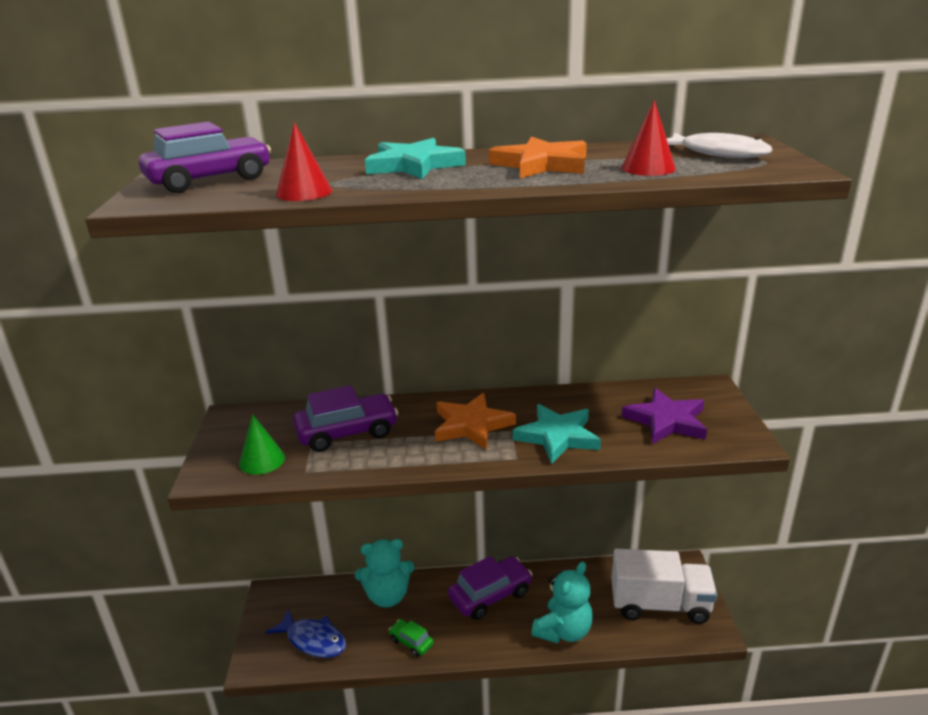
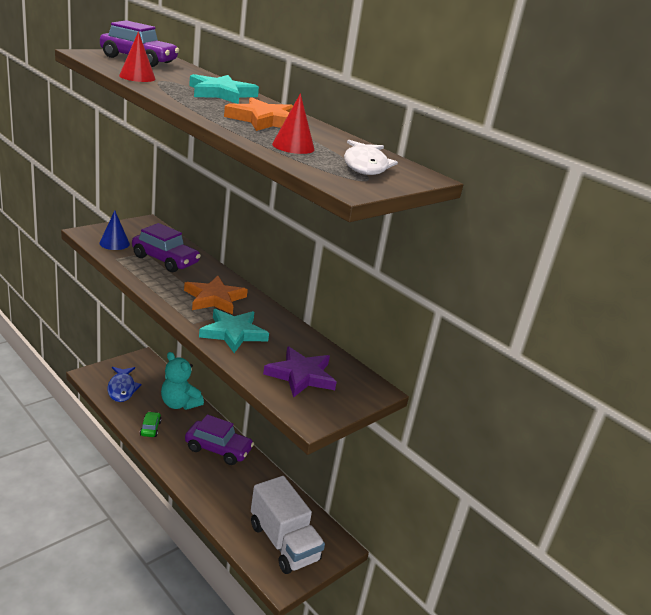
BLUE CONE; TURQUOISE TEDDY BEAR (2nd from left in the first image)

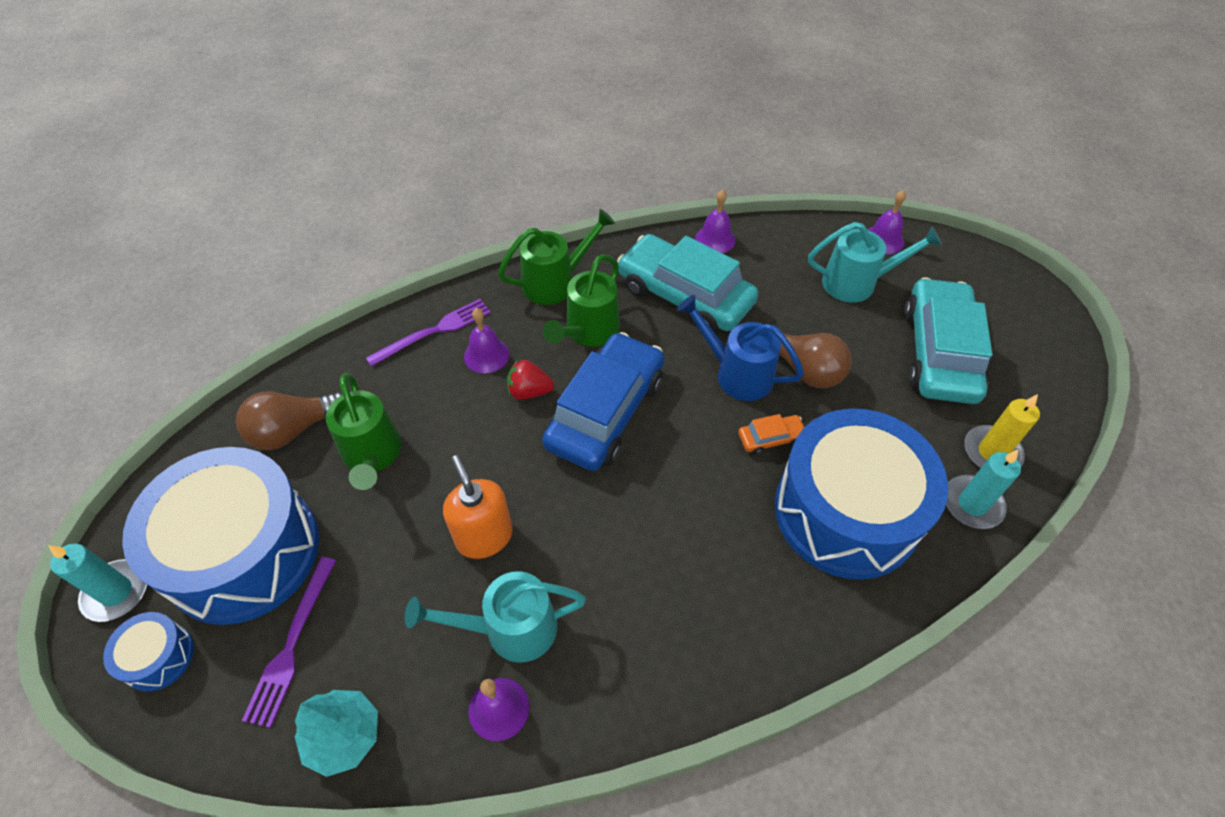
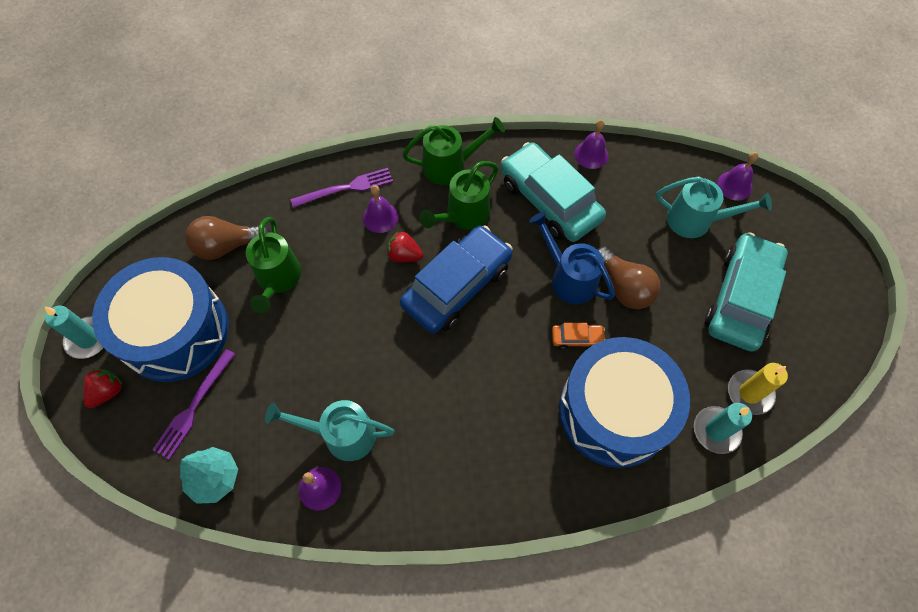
ORANGE SOAP DISPENSER; RED STRAWBERRY (1st from left)

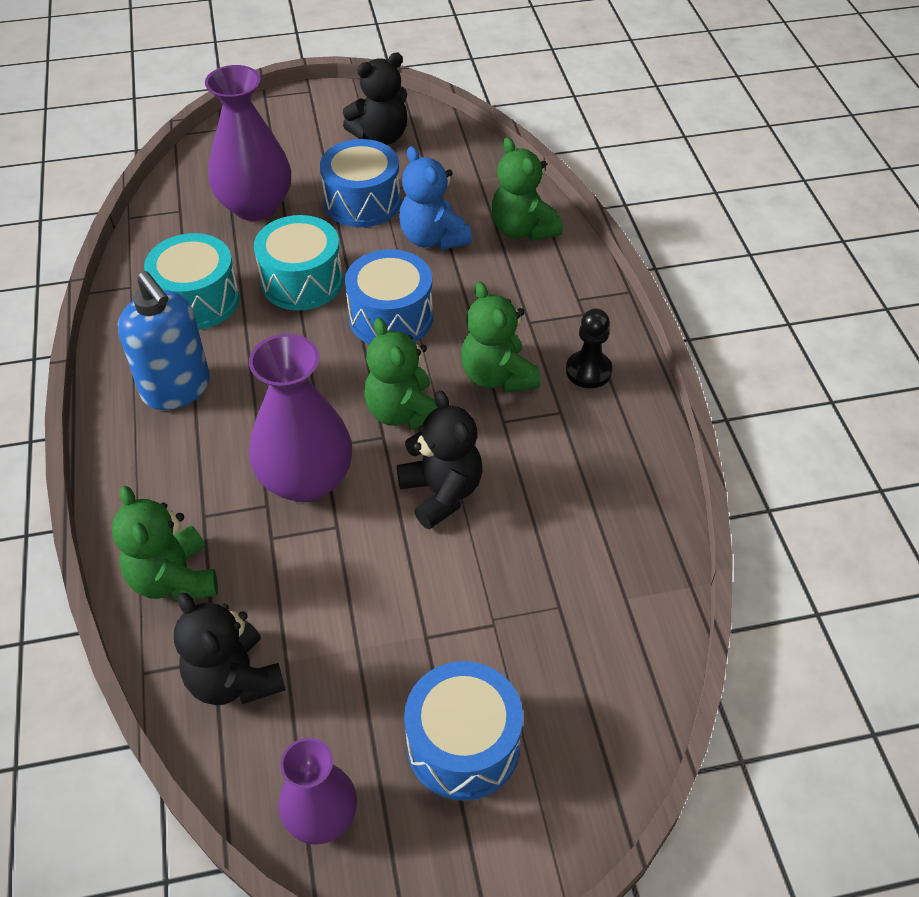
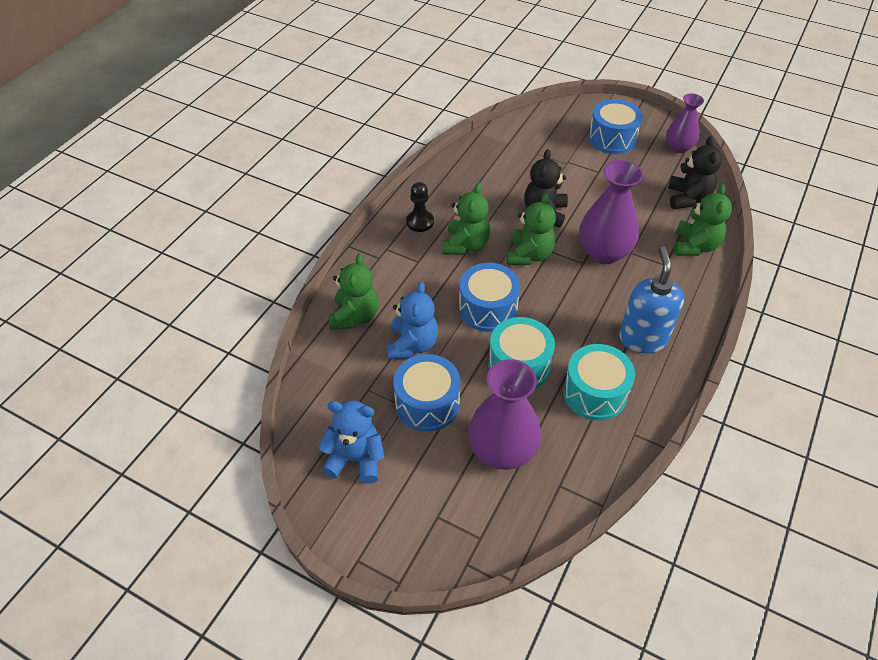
BLUE TEDDY BEAR (1st from left)

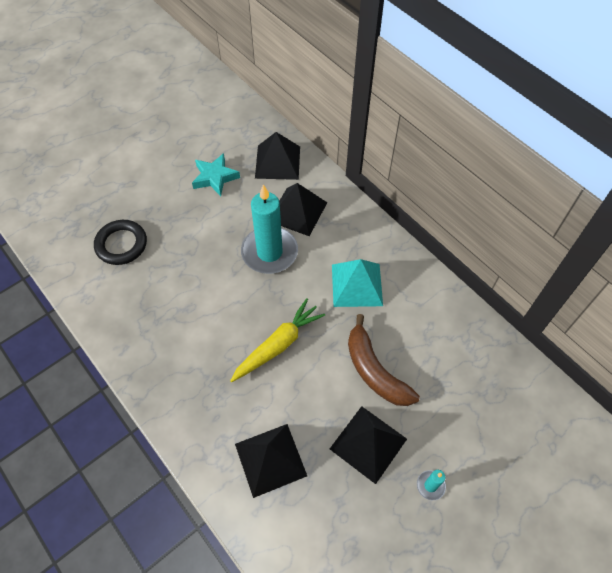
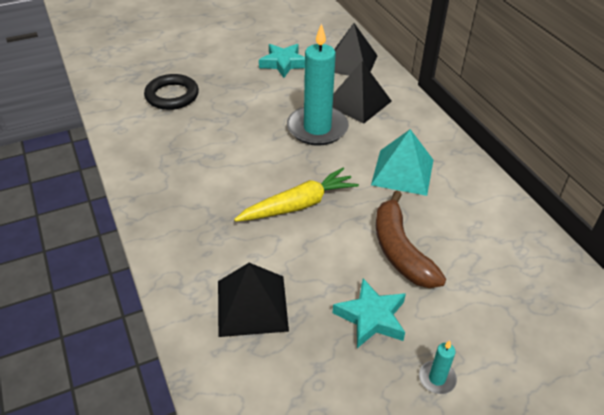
TURQUOISE STAR (2nd from left)

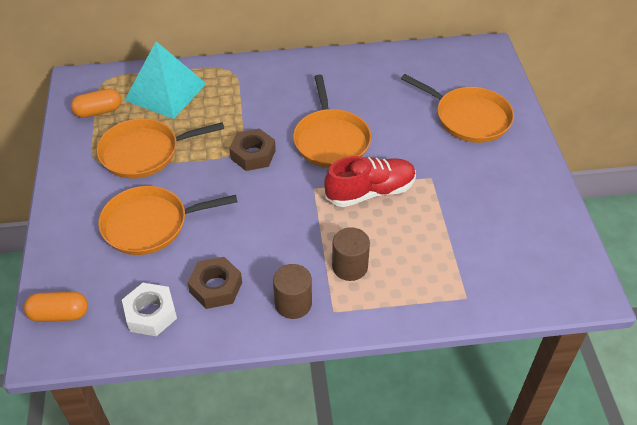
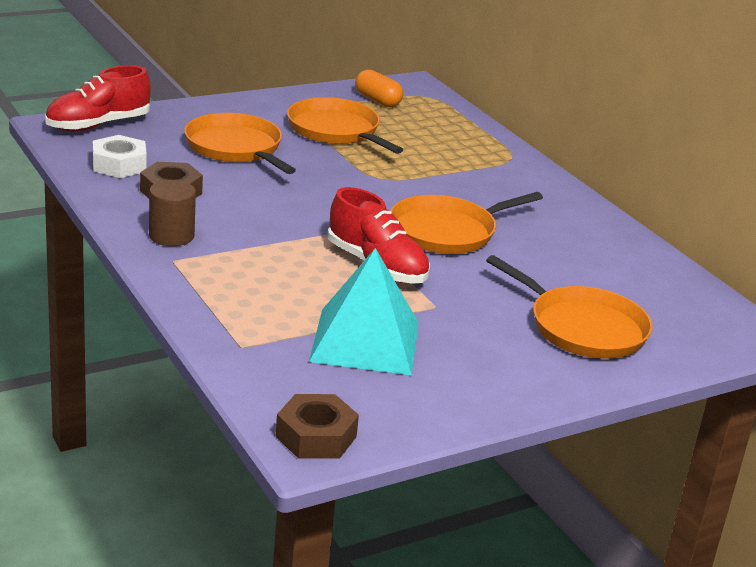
TURQUOISE PYRAMID; ORANGE PAN (4th from left); BROWN NUT (2nd from left); BROWN CYLINDER (2nd from left in the first image); RED SHOE (1st from left)

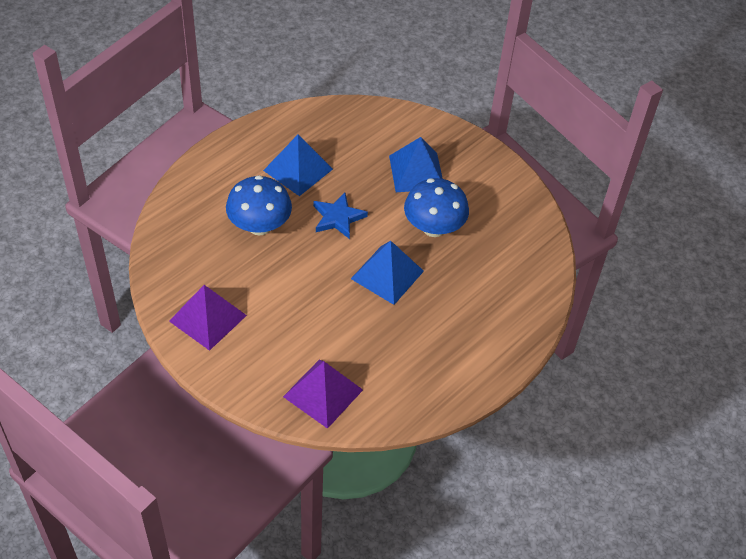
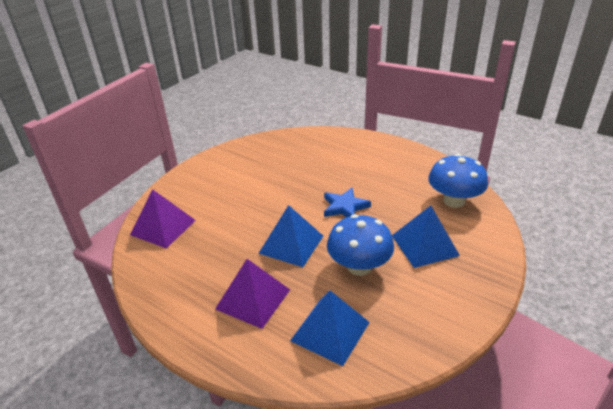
BLUE PYRAMID (2nd from left); BLUE MUSHROOM (2nd from left); PURPLE PYRAMID (2nd from left)

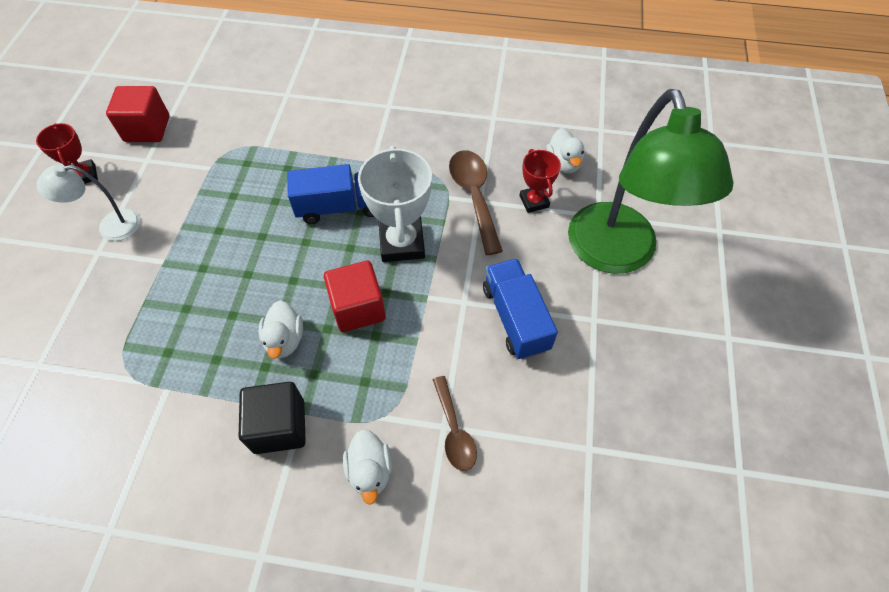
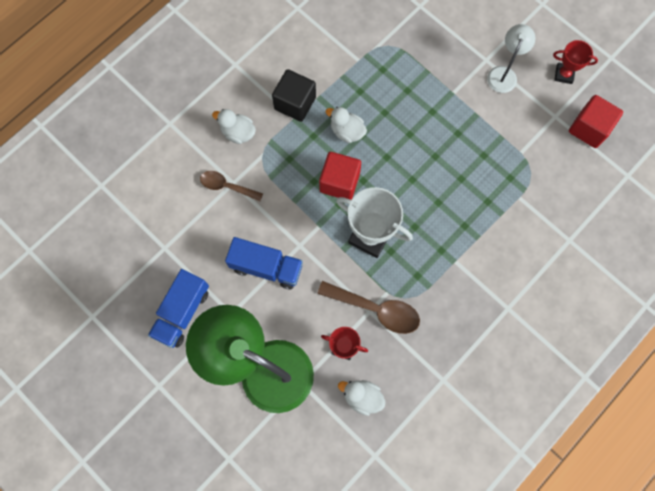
BLUE TRUCK (1st from left)

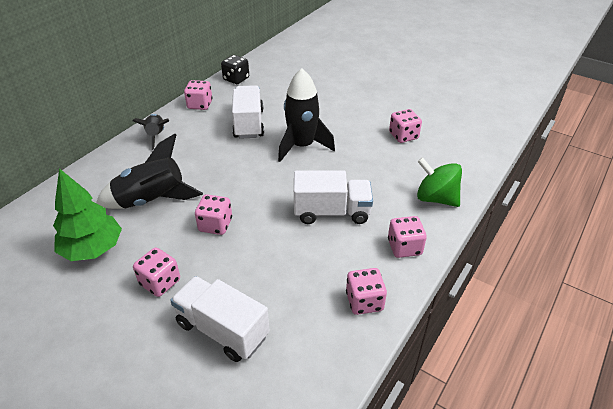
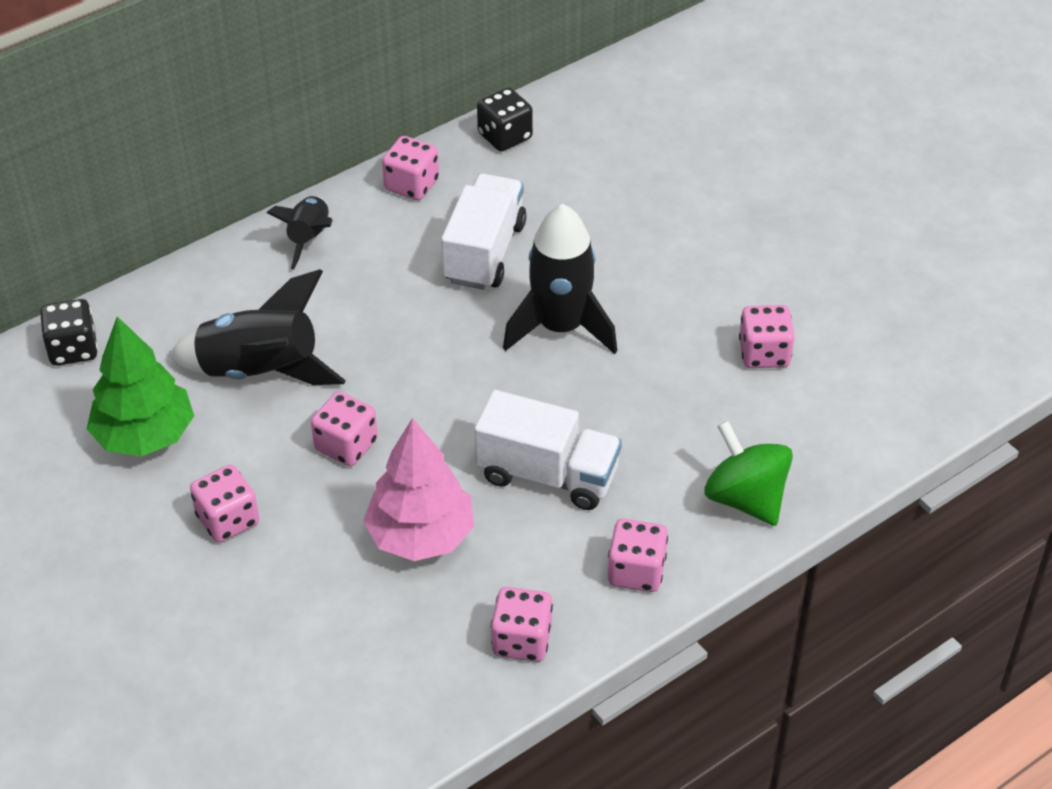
WHITE TRUCK (1st from left in the first image); BLACK DICE (1st from left); PINK TREE

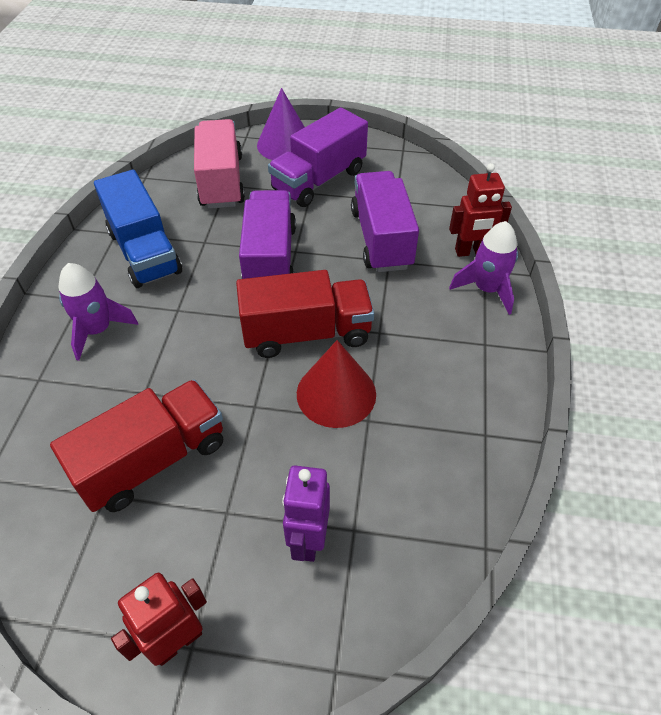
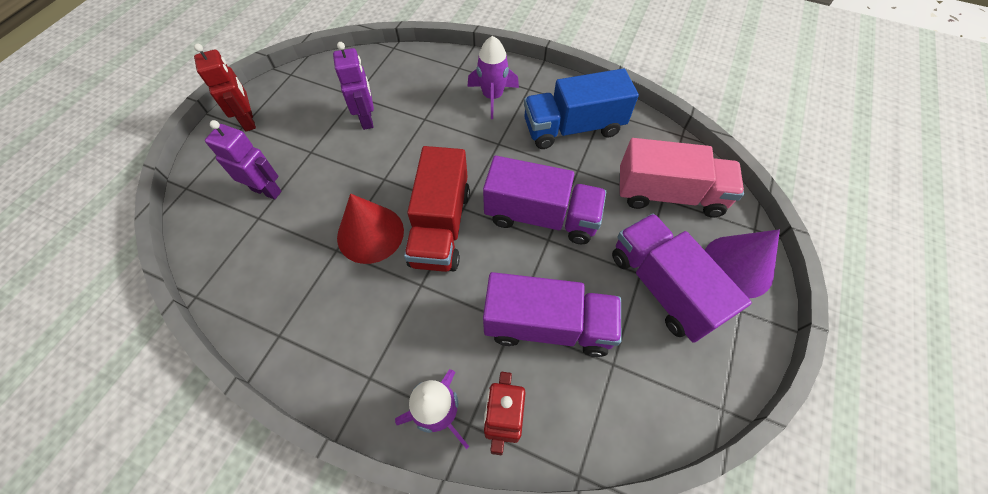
PURPLE ROBOT (2nd from left)

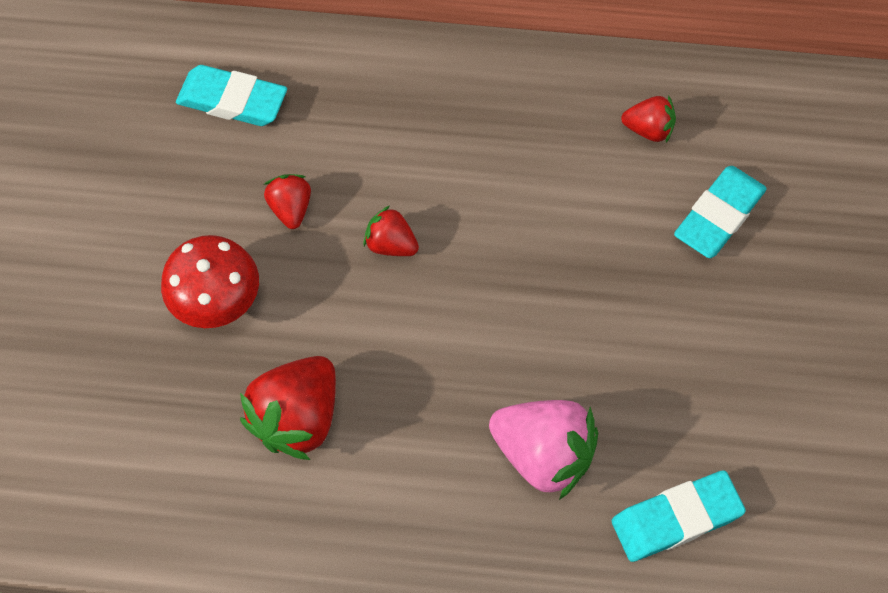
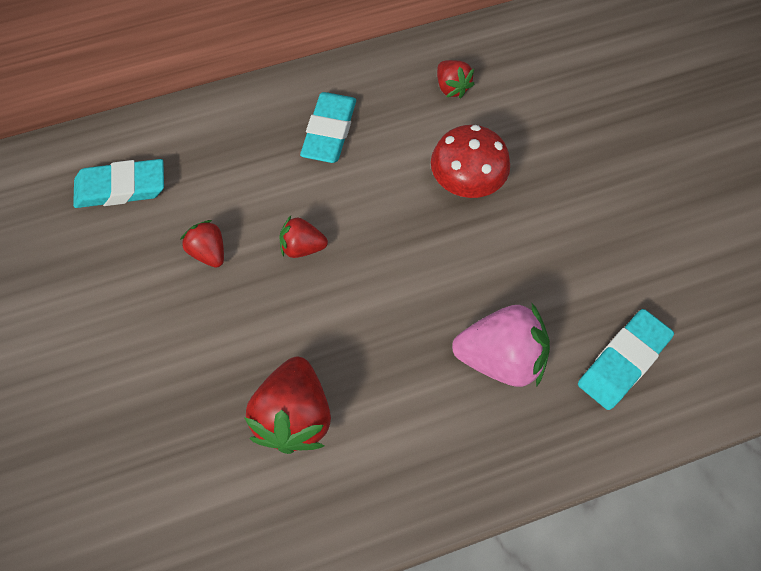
RED STRAWBERRY (4th from left); TURQUOISE ERASER (2nd from left); RED MUSHROOM

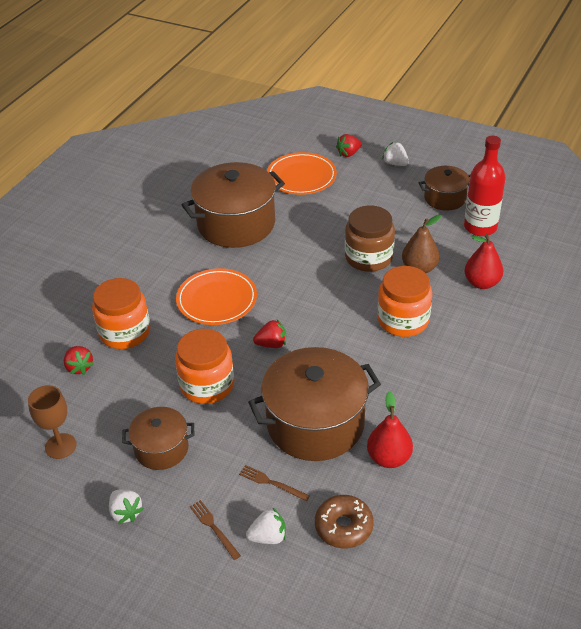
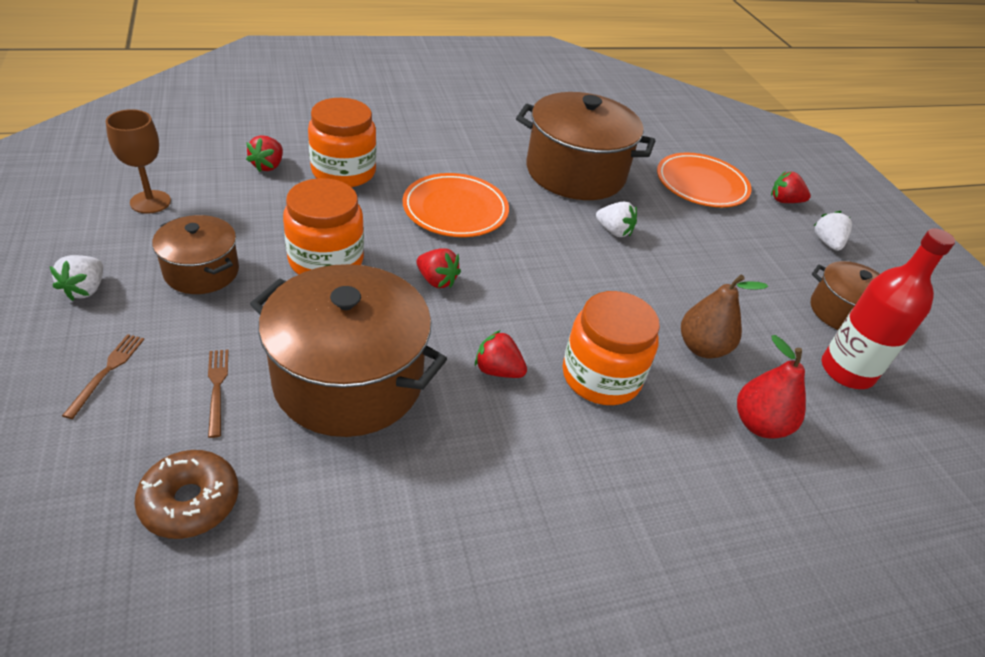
BROWN JAR; RED PEAR (1st from left in the first image); WHITE STRAWBERRY (2nd from left); RED STRAWBERRY (3rd from left)

